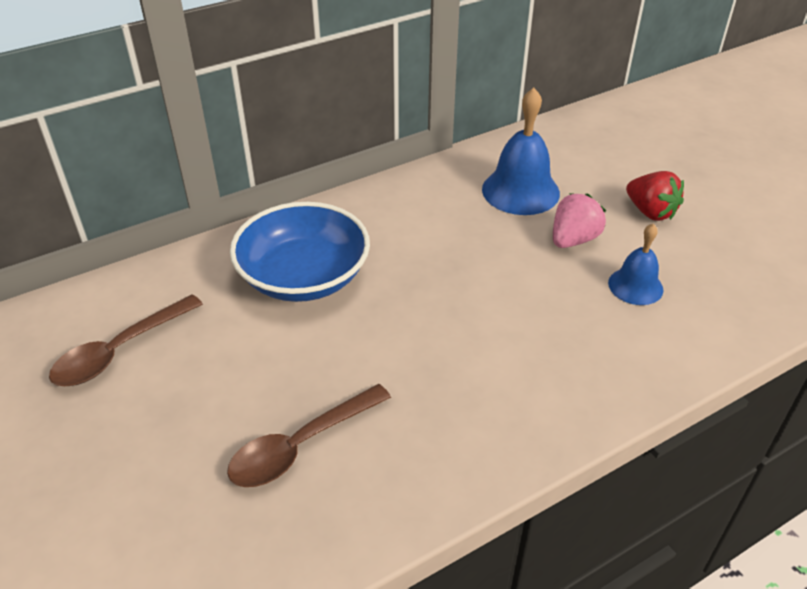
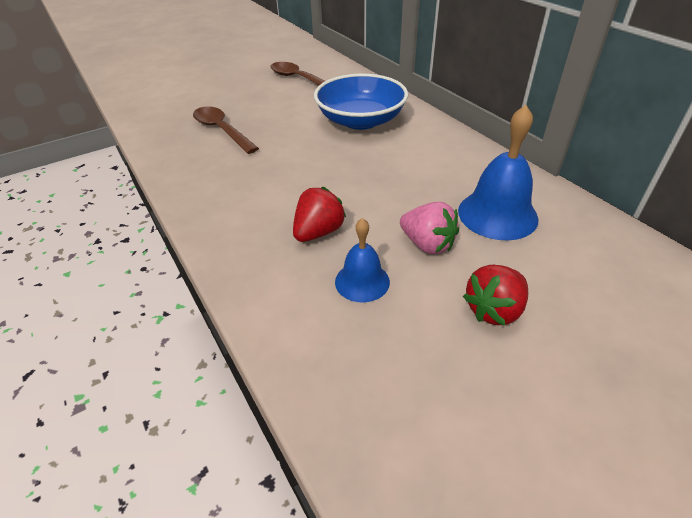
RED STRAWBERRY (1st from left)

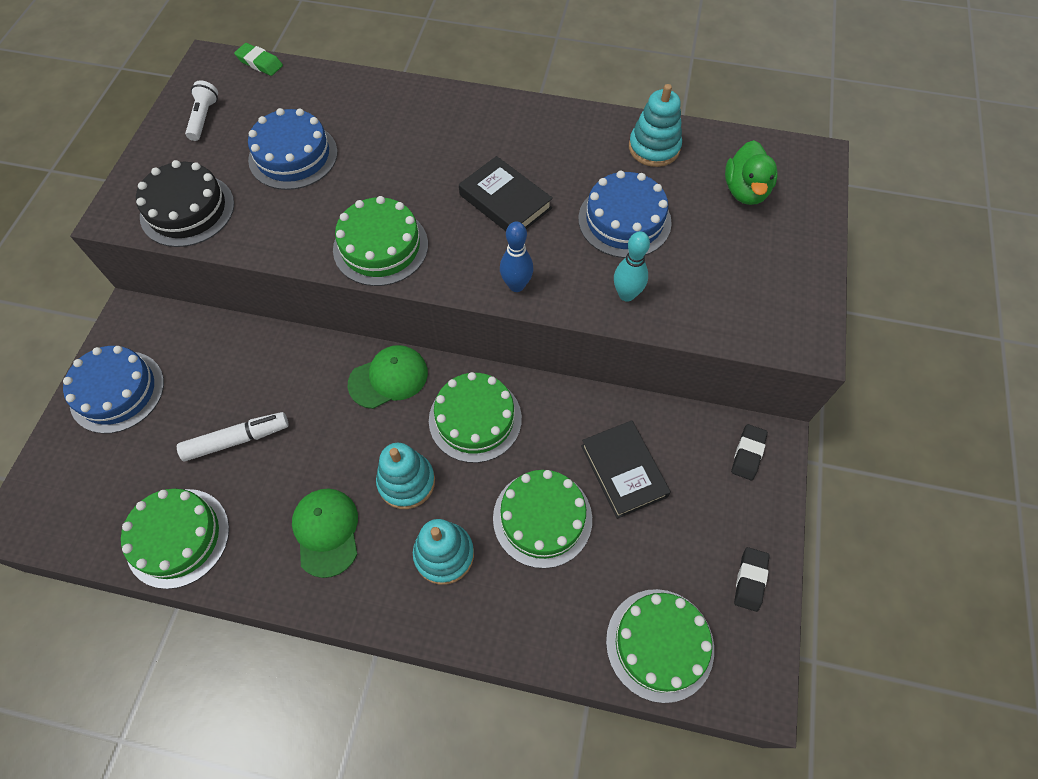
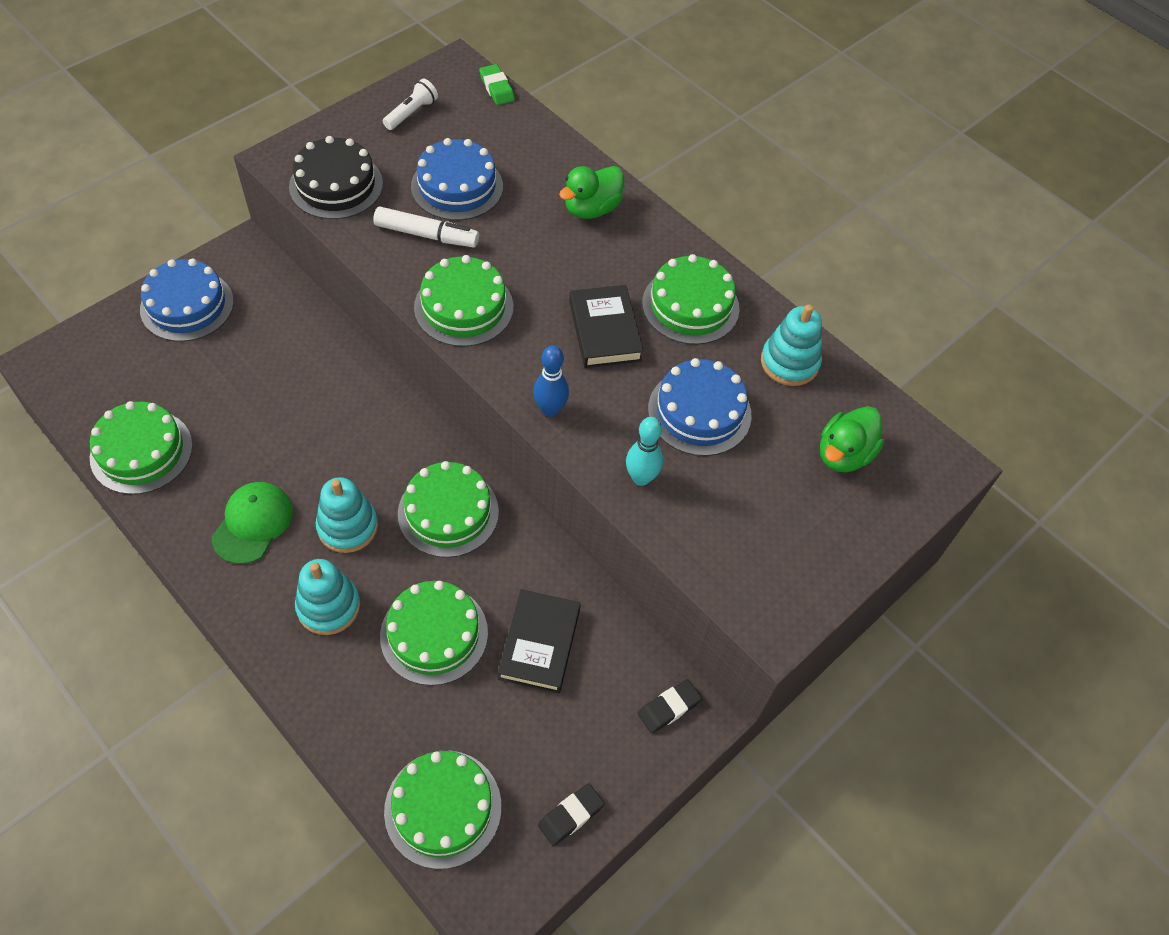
GREEN CAP (2nd from left in the first image); WHITE MARKER; GREEN DUCK (1st from left); GREEN CAKE (6th from left)

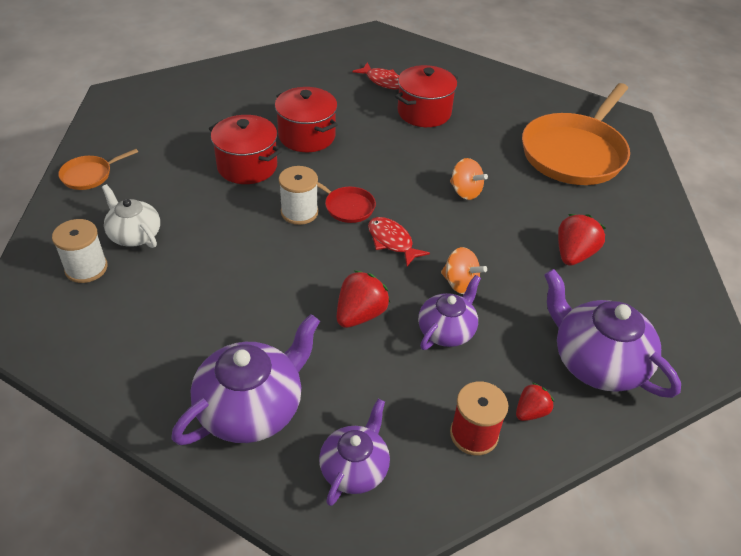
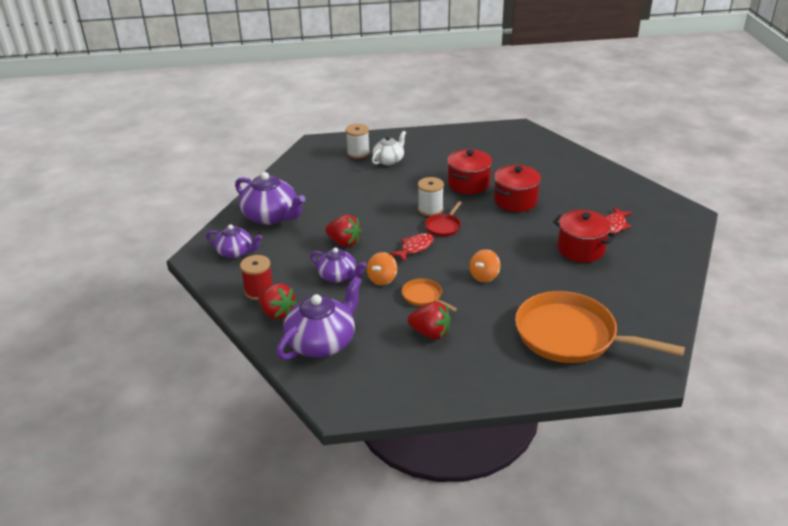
ORANGE PAN (1st from left); RED STRAWBERRY (1st from left)

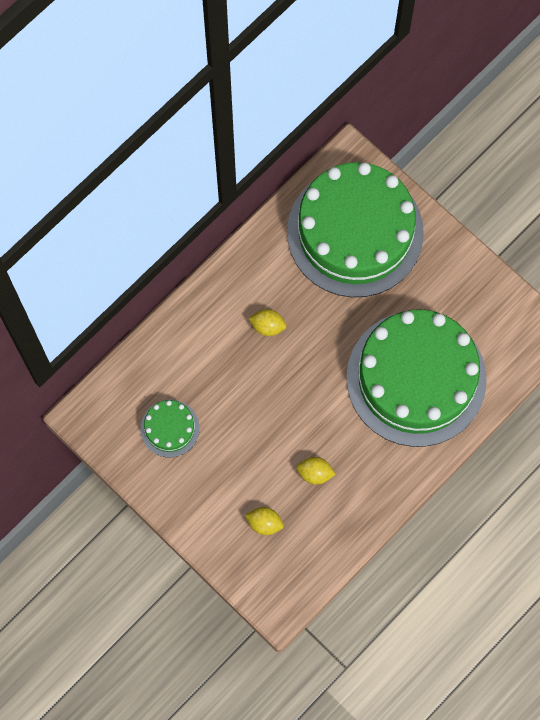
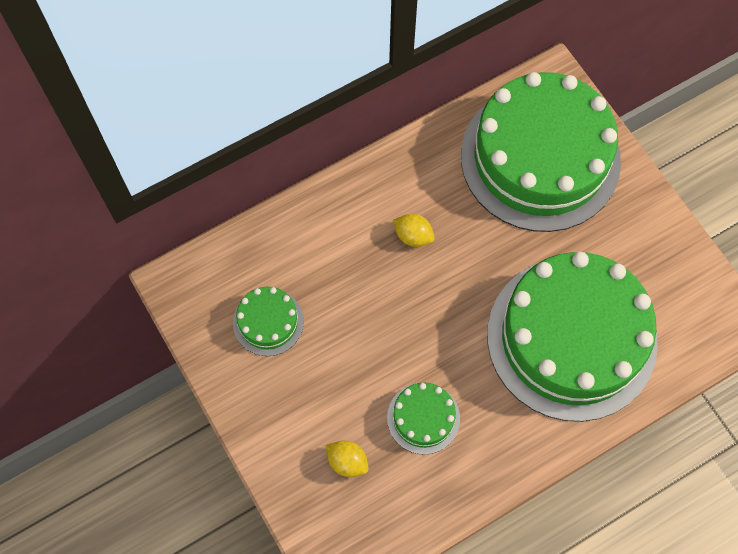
GREEN CAKE (2nd from left)

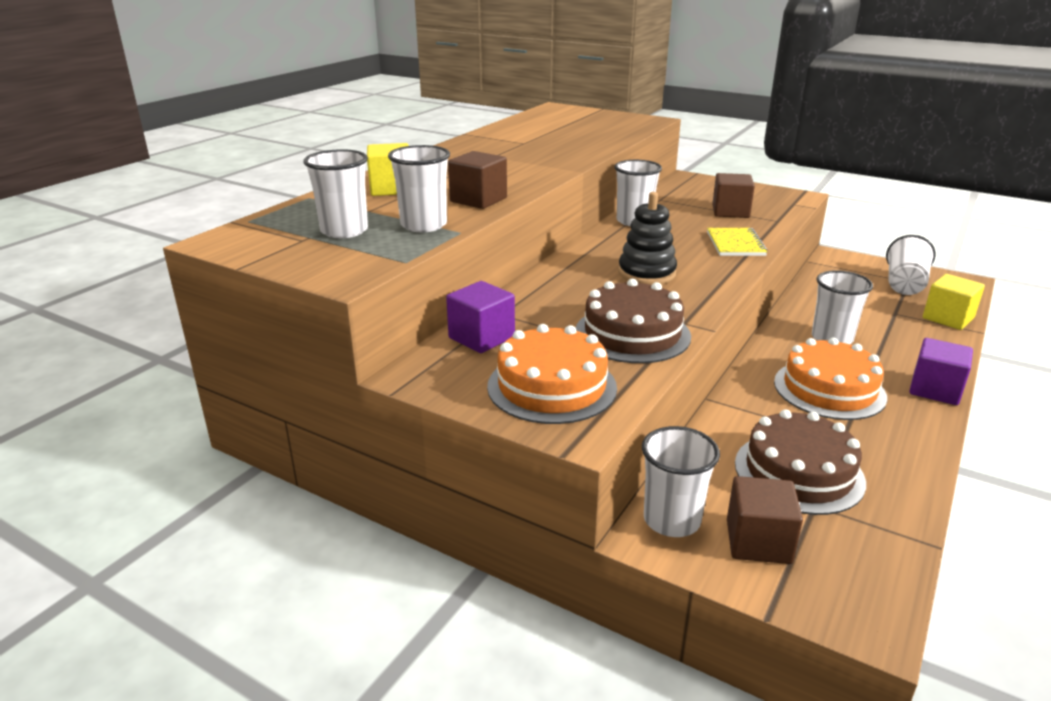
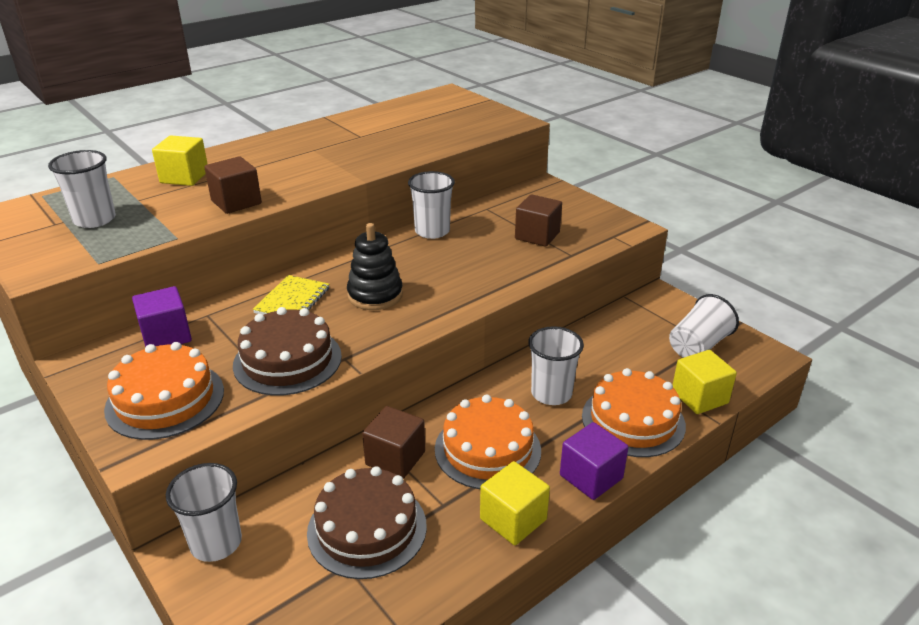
WHITE CUP (2nd from left in the first image); YELLOW NOTEBOOK; BROWN CUBE (2nd from left); ORANGE CAKE (3rd from left); YELLOW CUBE (2nd from left)

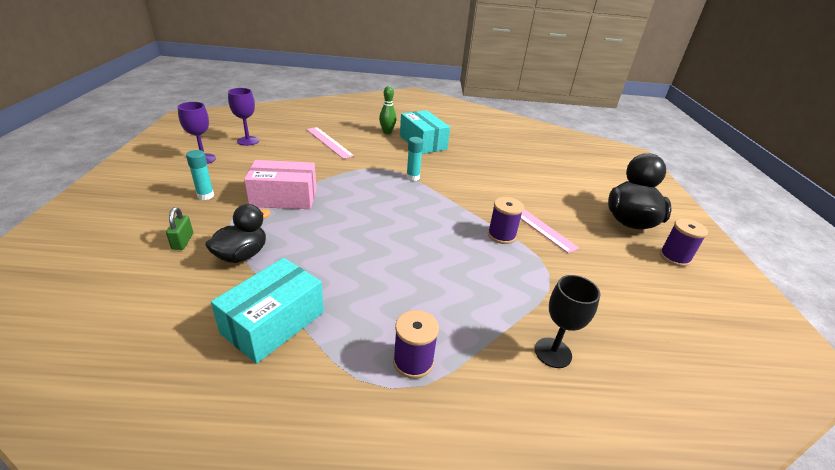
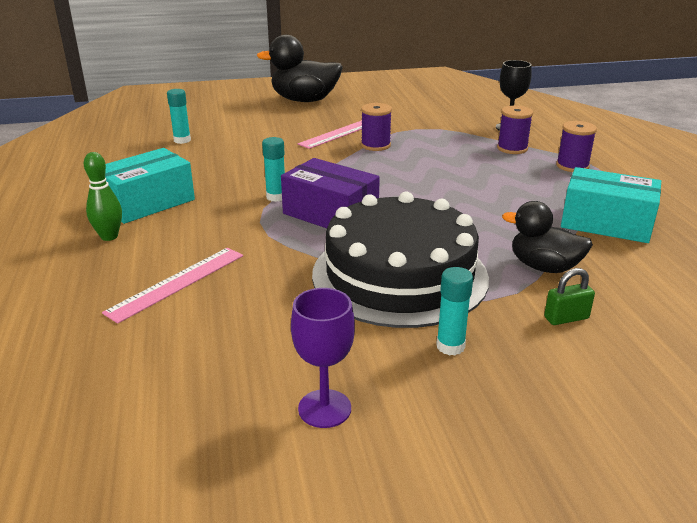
PURPLE GOBLET (2nd from left in the first image); BLACK CAKE; PURPLE SPOOL (2nd from left); TURQUOISE GLUE STICK (1st from left); PURPLE BOX

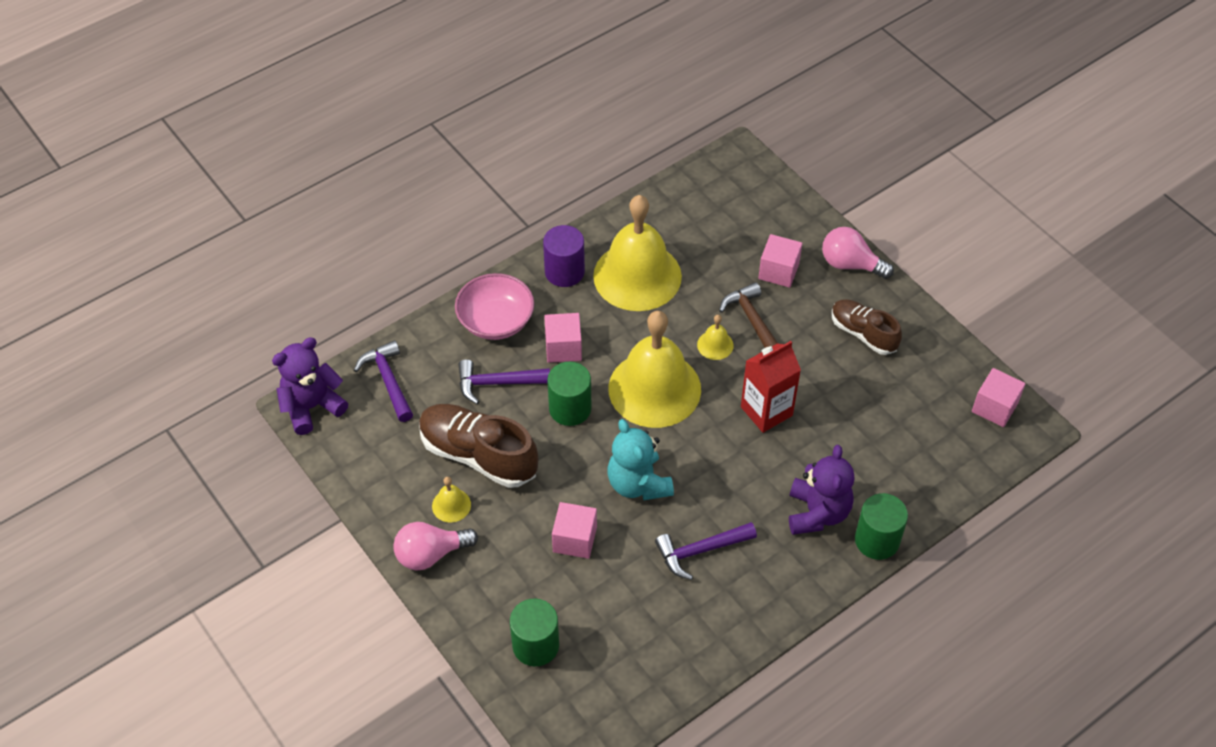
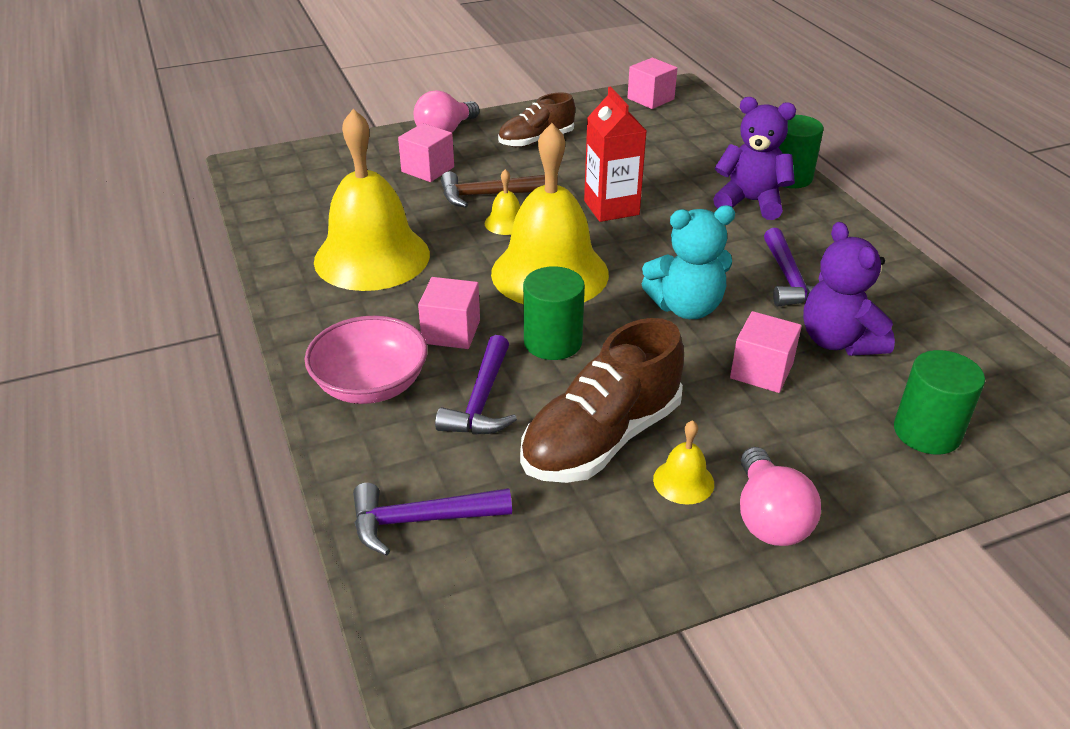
PURPLE CYLINDER; PURPLE TEDDY BEAR (2nd from left)

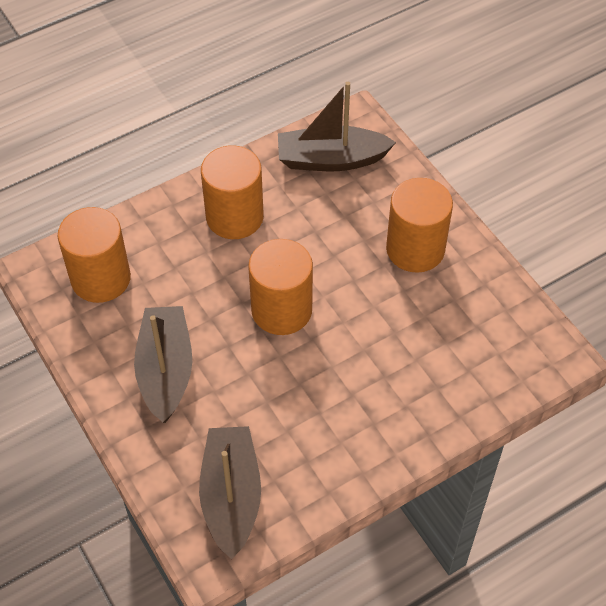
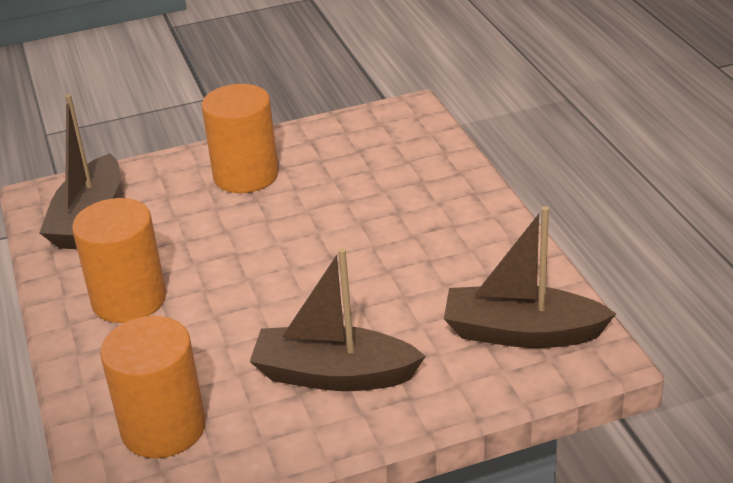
ORANGE CYLINDER (3rd from left in the first image)

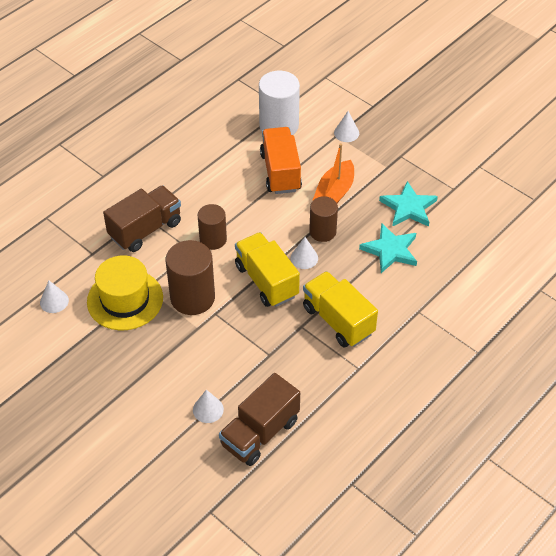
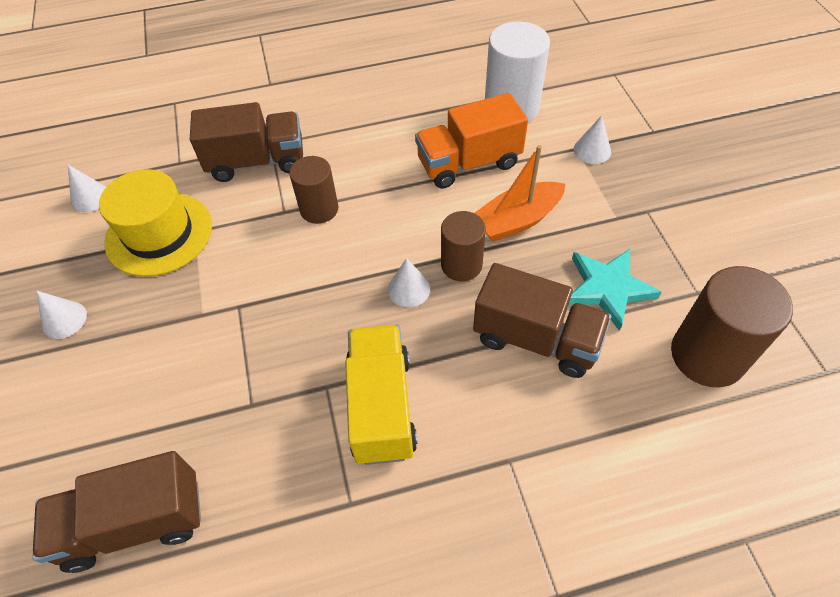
ORANGE TRUCK; BROWN TRUCK (3rd from left); YELLOW TRUCK (1st from left in the first image); BROWN CYLINDER (3rd from left); WHITE CONE (1st from left)

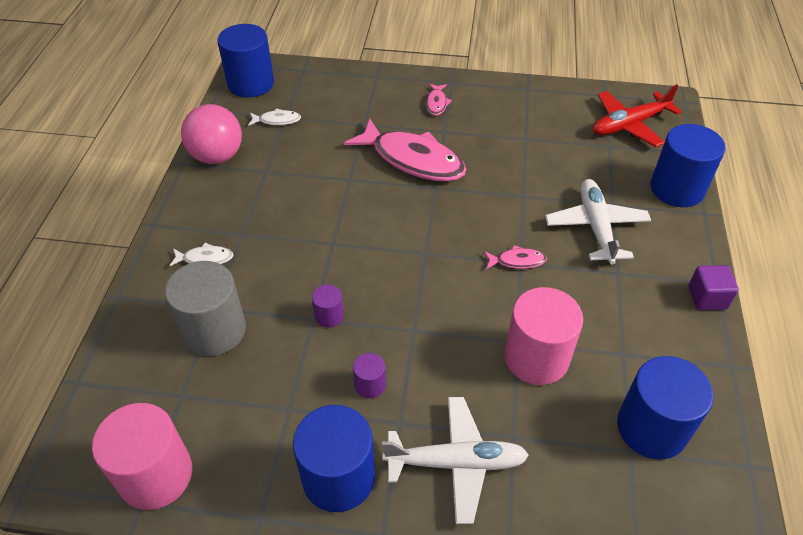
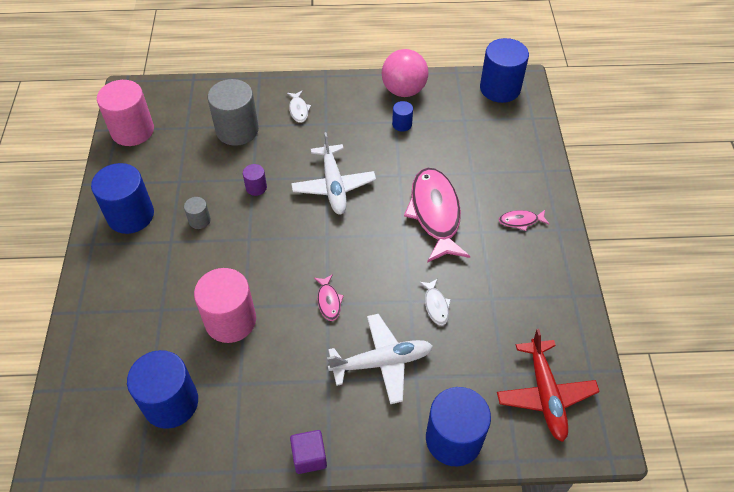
RED PLANE; WHITE FISH (2nd from left); PINK FISH (2nd from left); GREY CYLINDER (1st from left); WHITE PLANE (1st from left); BLUE CYLINDER (3rd from left)

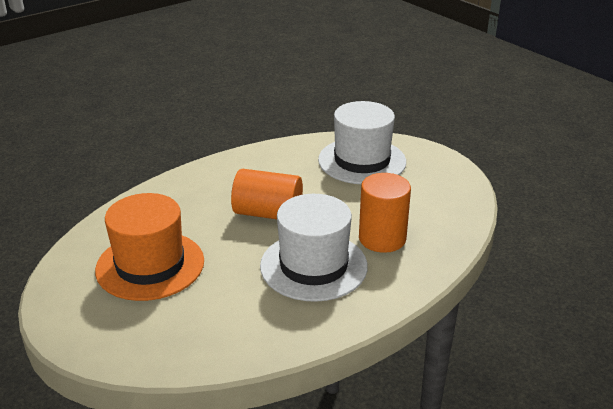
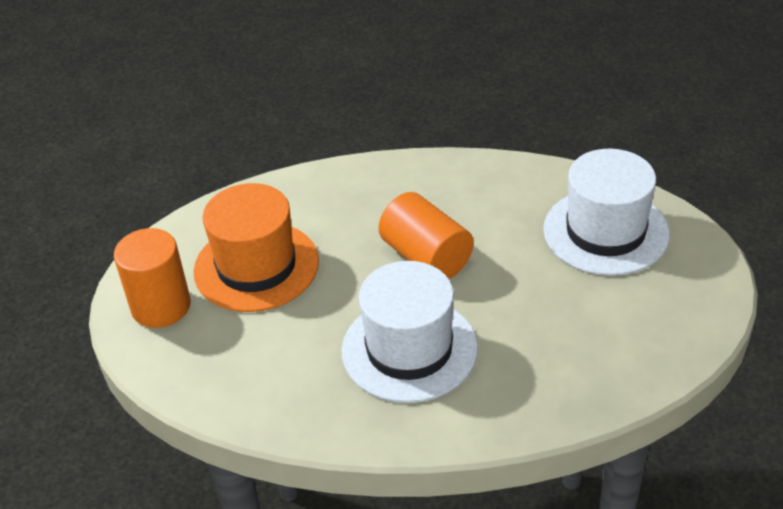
ORANGE CYLINDER (1st from left)

